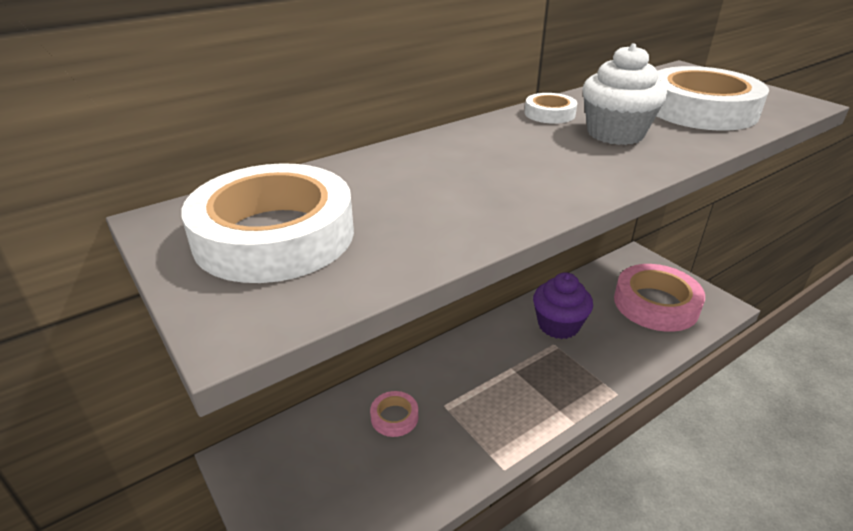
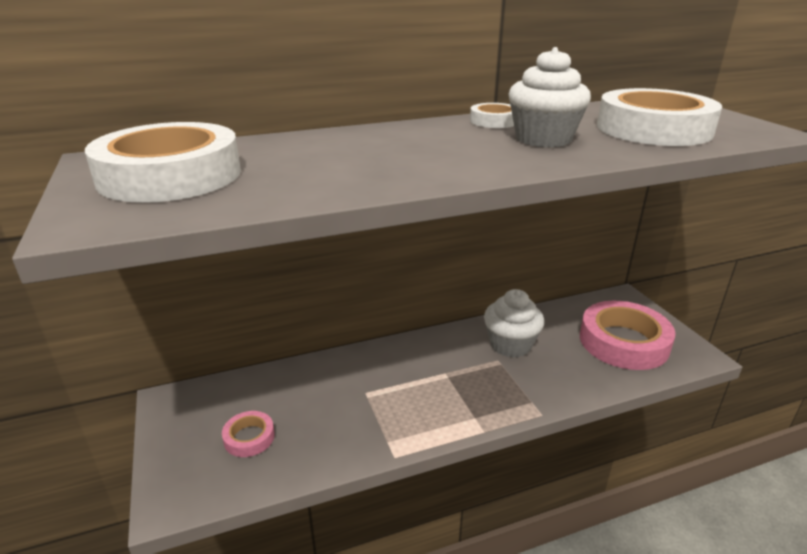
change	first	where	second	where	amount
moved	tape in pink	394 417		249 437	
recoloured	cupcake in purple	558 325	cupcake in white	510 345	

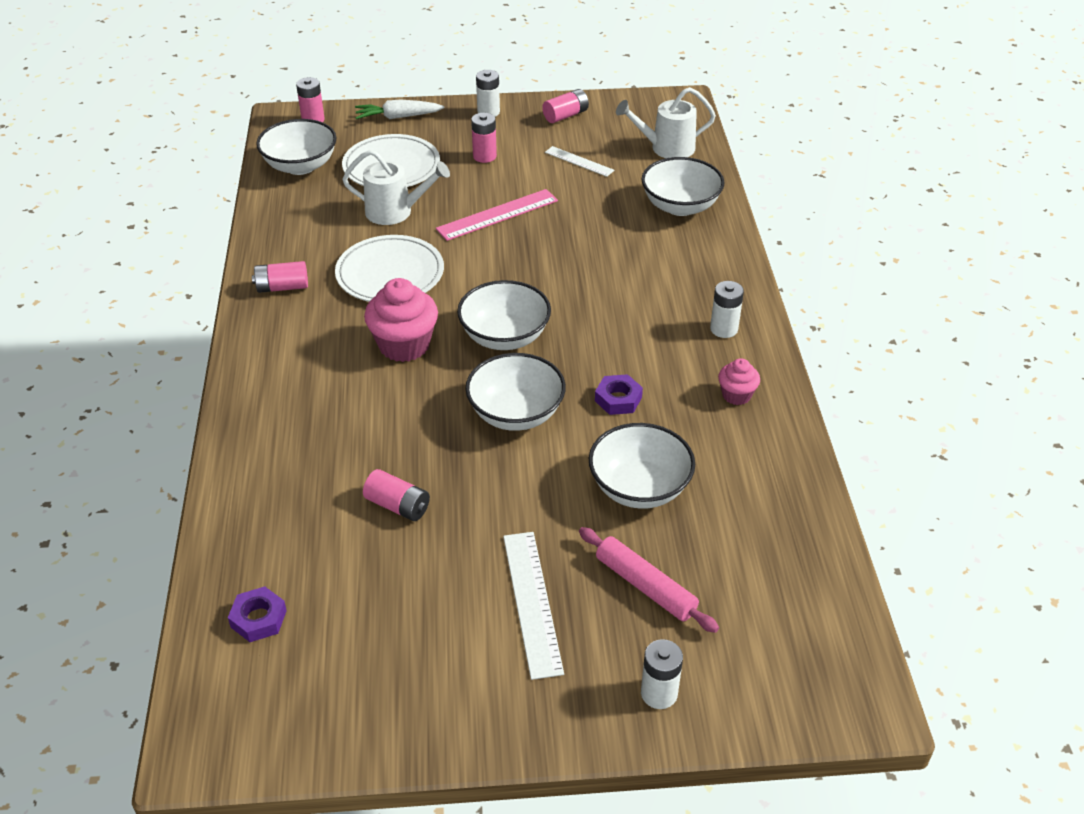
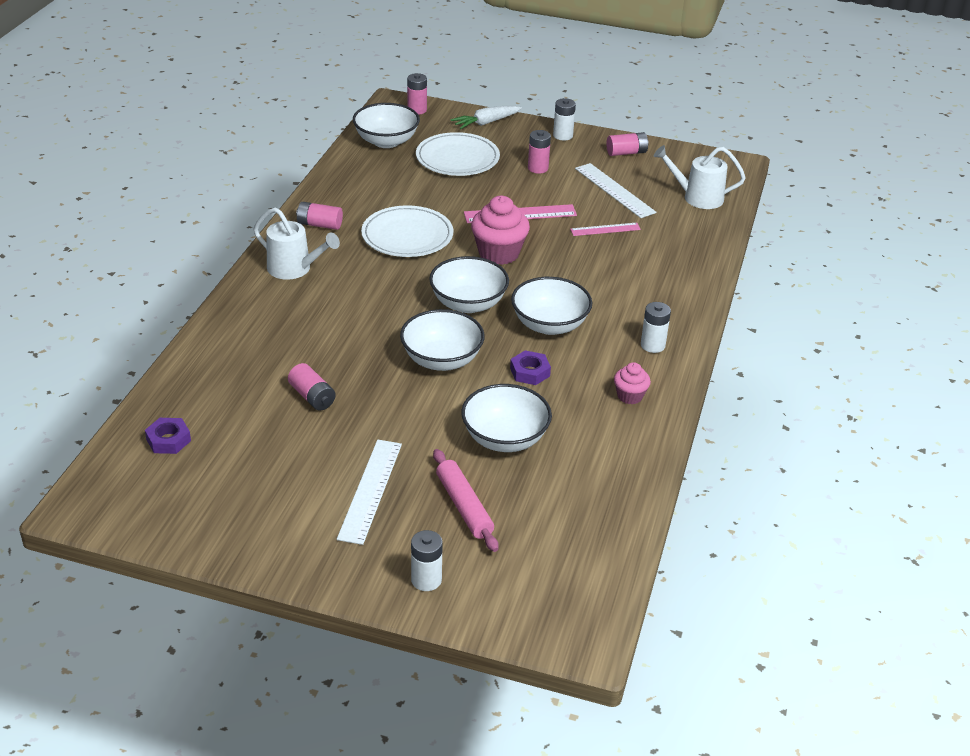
change	first	where	second	where	amount
added			ruler in pink	605 229	
moved	watering can in white	396 212		294 269	
moved	cupcake in pink	404 345		499 253	
moved	bowl in white	680 206		549 325	
turned	carrot in white	398 117		486 123	45 degrees counterclockwise
resized	ruler in white	579 161		614 190	x1.62

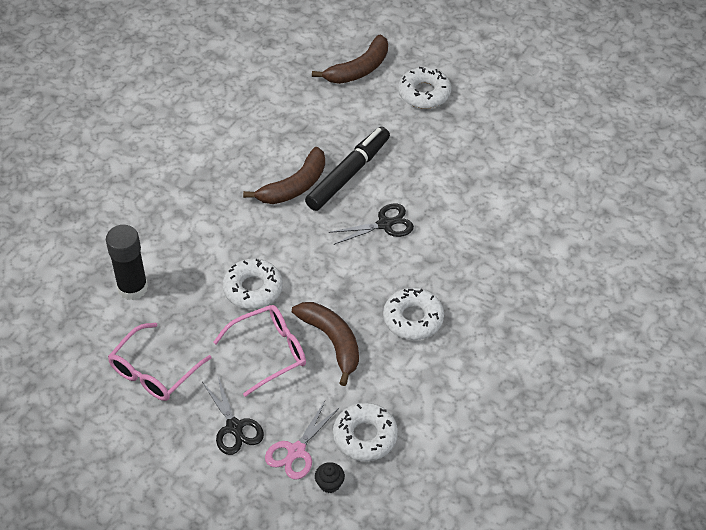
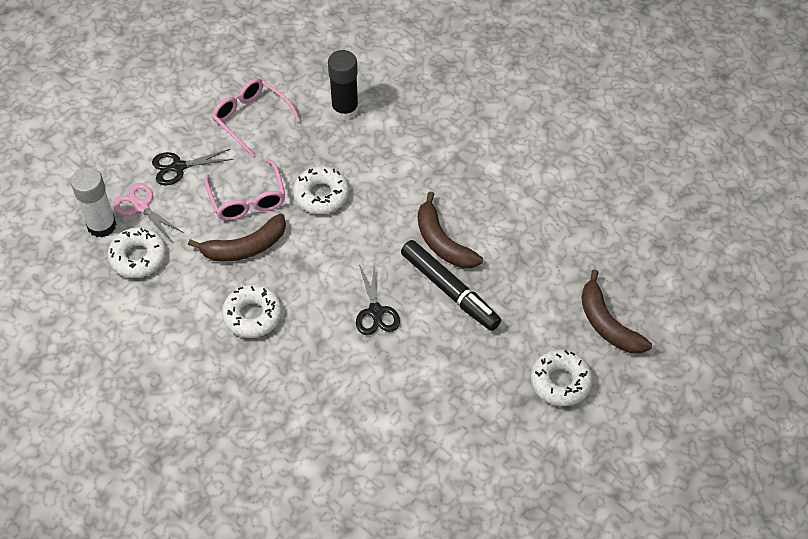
change	first	where	second	where	amount
replaced	cupcake in black	329 484	glue stick in white	102 225	

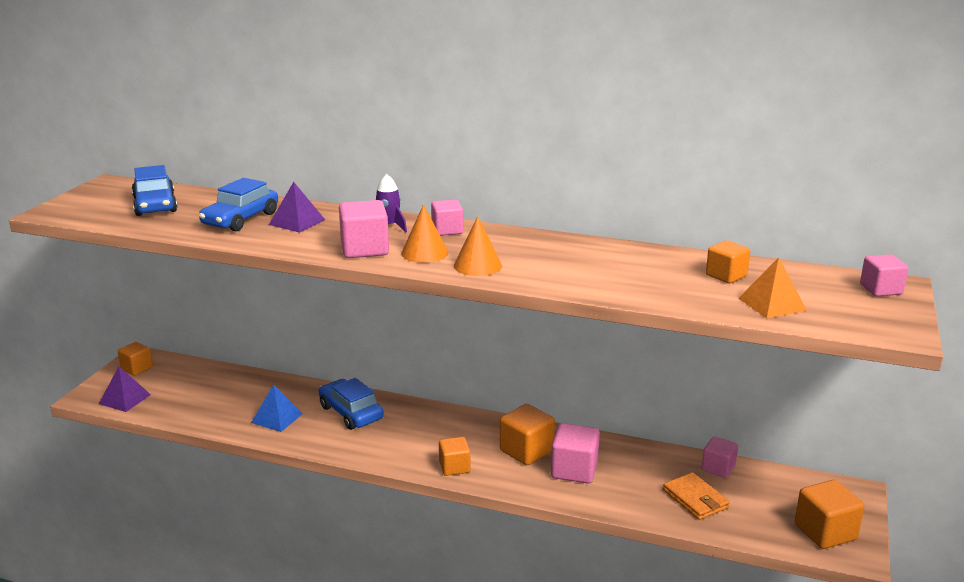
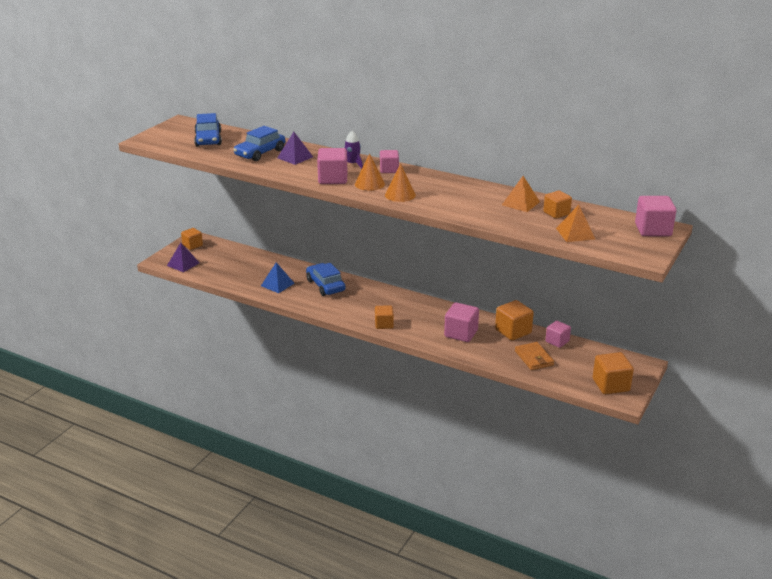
change	first	where	second	where	amount
added			pyramid in orange	520 203	
moved	cube in orange	526 451		513 331	
resized	cube in pink	881 289		653 230	x1.53

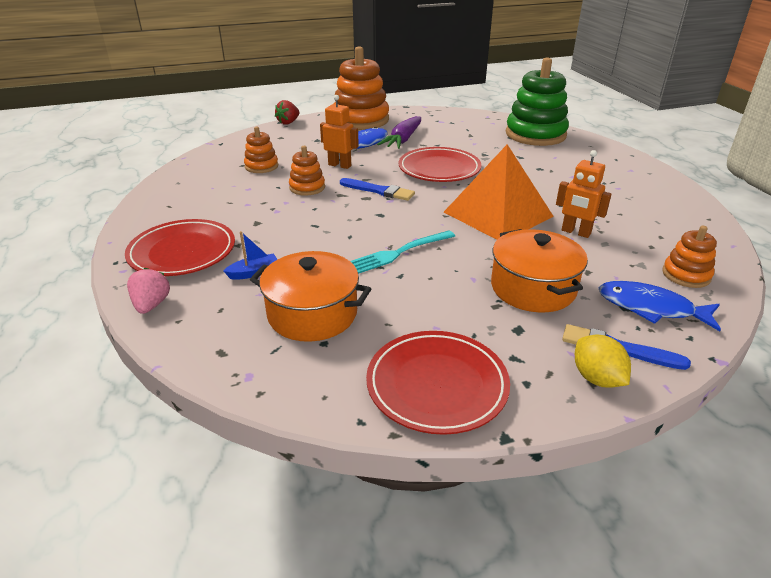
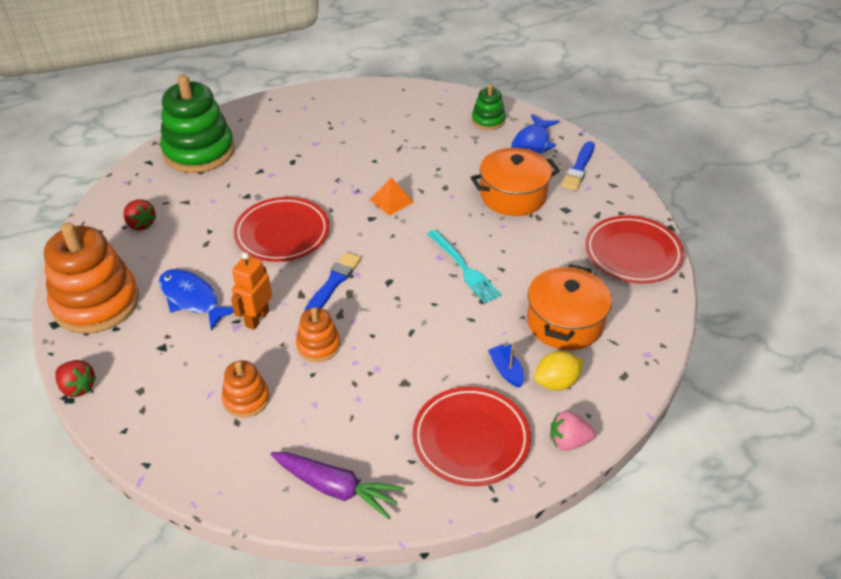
change	first	where	second	where	amount
removed	robot in orange	575 232			
added			strawberry in red	141 224	
moved	carrot in purple	403 140		336 488	
moved	lemon in yellow	597 378		556 382	
recoloured	stacking toy in orange	686 275	stacking toy in green	488 120	
resized	pyramid in orange	497 214		391 201	x0.43

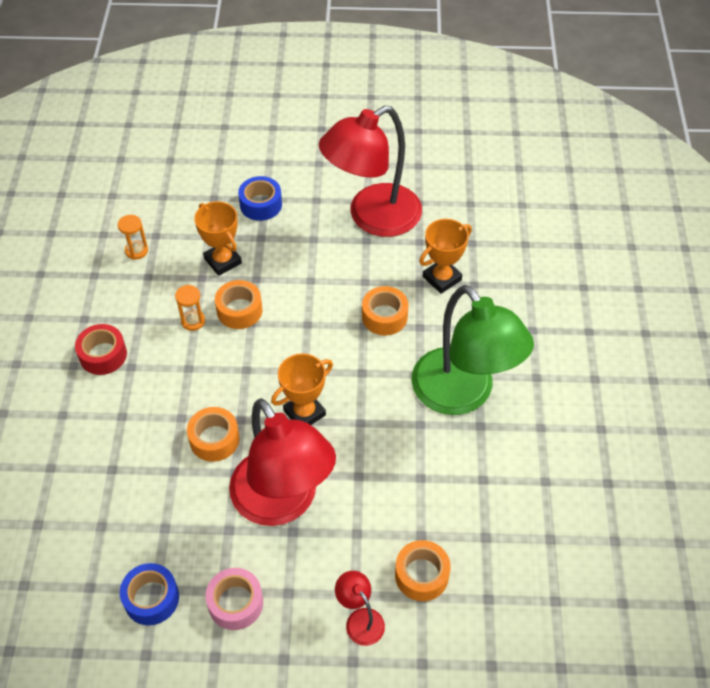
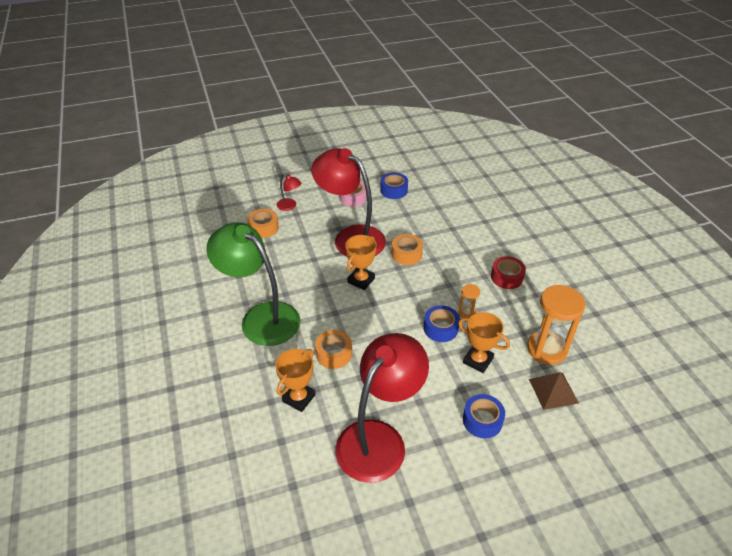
change	first	where	second	where	amount
added			pyramid in brown	553 390	
recoloured	tape in orange	239 310	tape in blue	440 328	
resized	hourglass in orange	136 251		546 349	x2.12

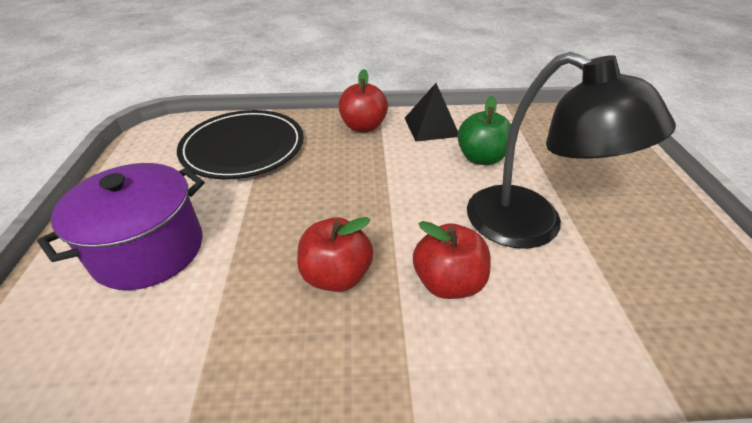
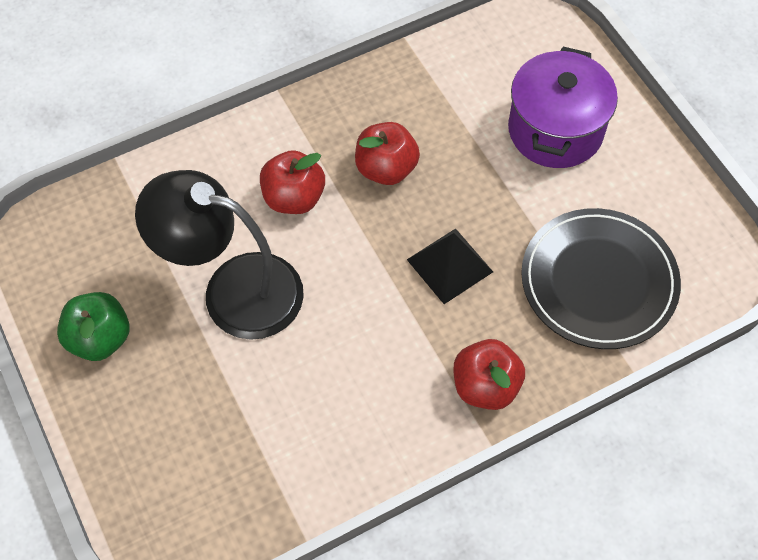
change	first	where	second	where	amount
moved	pyramid in black	431 127		449 265	
moved	apple in green	481 158		100 339	

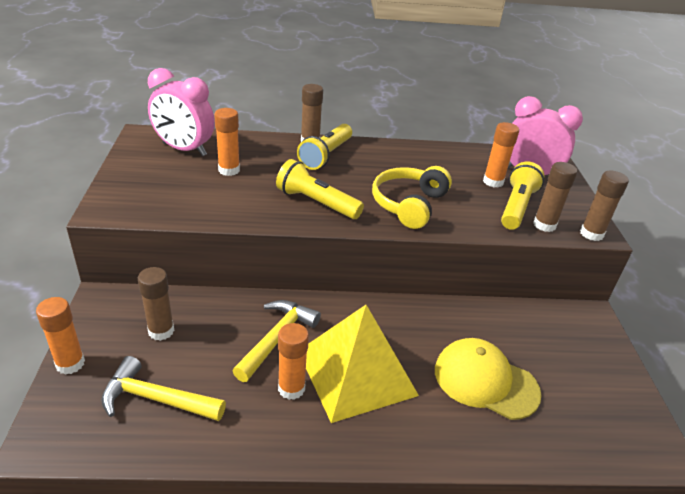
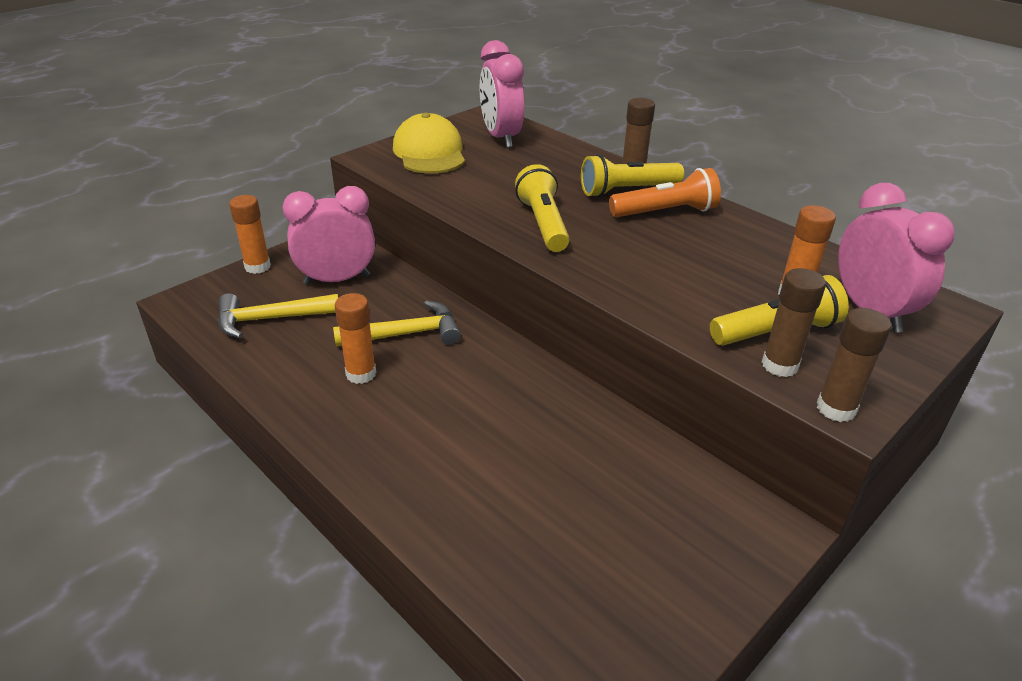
change	first	where	second	where	amount
removed	glue stick in orange	229 170			
removed	pyramid in yellow	356 372			
removed	headphones in yellow	408 204			
added			flashlight in orange	666 212	
moved	cap in yellow	485 381		429 152	
replaced	glue stick in brown	161 331	clock in pink	337 279	
turned	hammer in yellow	156 399		270 319	75 degrees counterclockwise

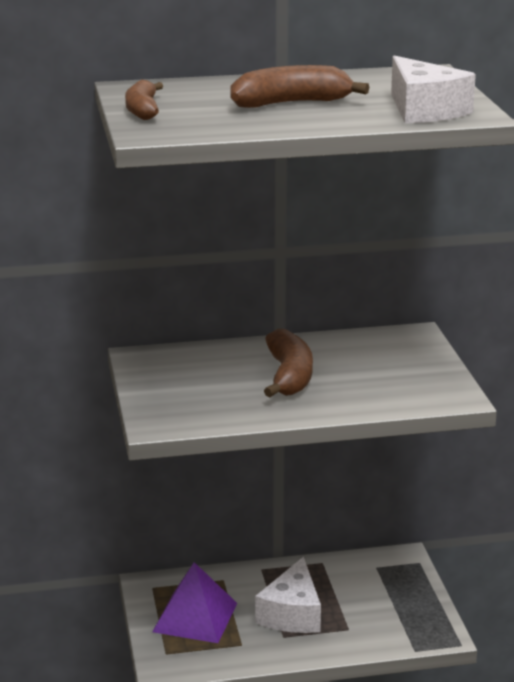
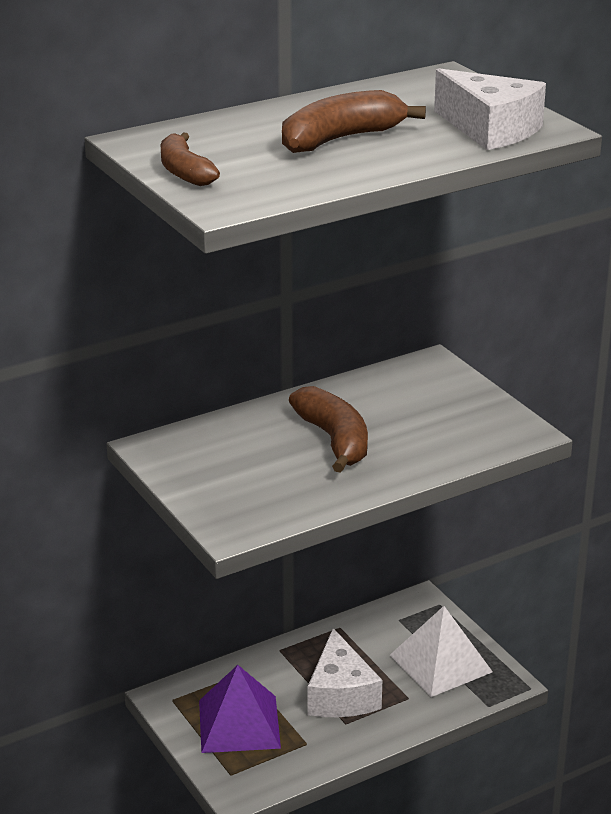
change	first	where	second	where	amount
added			pyramid in white	440 663	

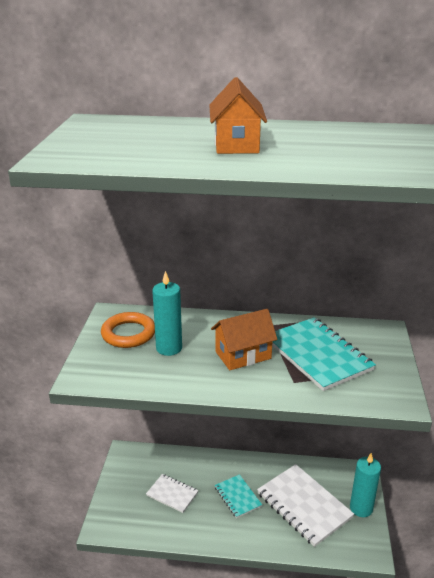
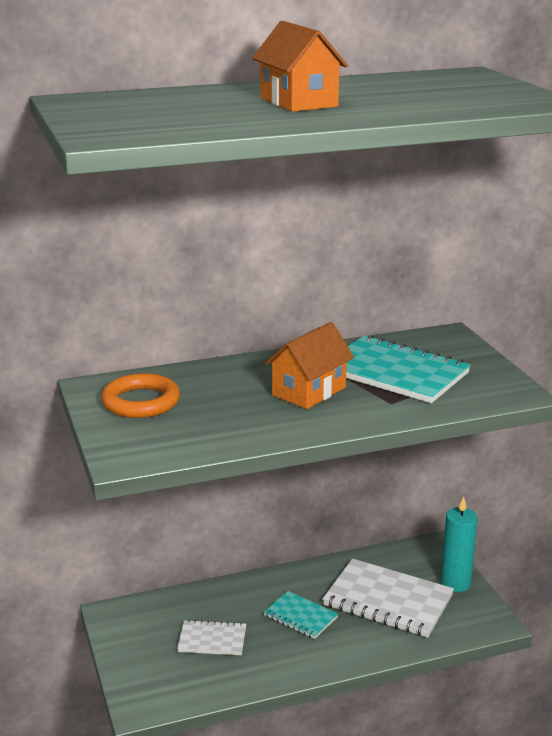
change	first	where	second	where	amount
removed	candle in turquoise	169 348			

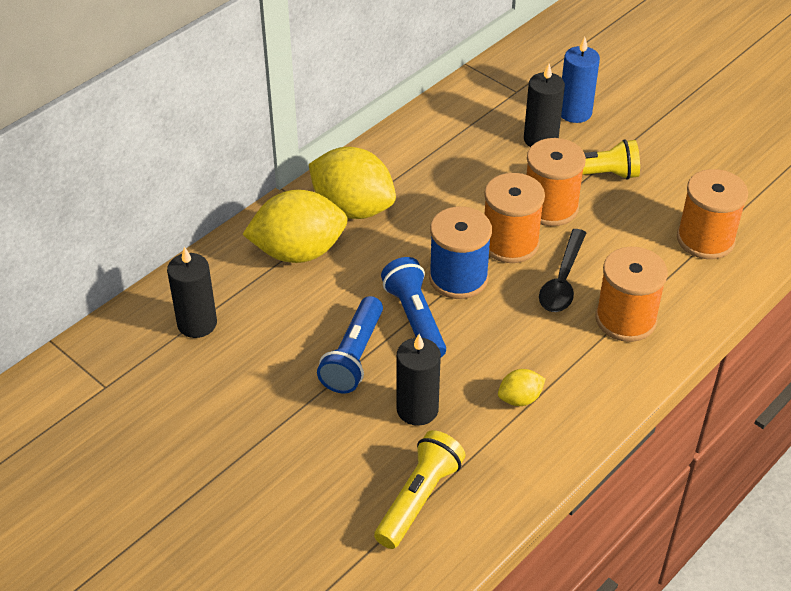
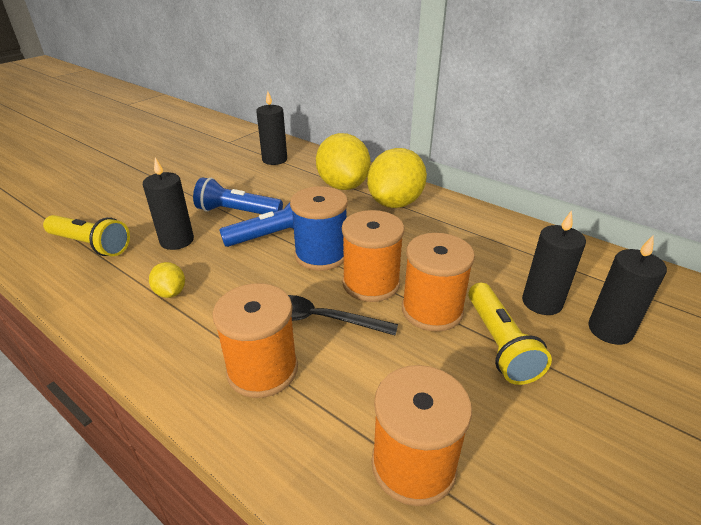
change	first	where	second	where	amount
recoloured	candle in blue	575 112	candle in black	610 330	

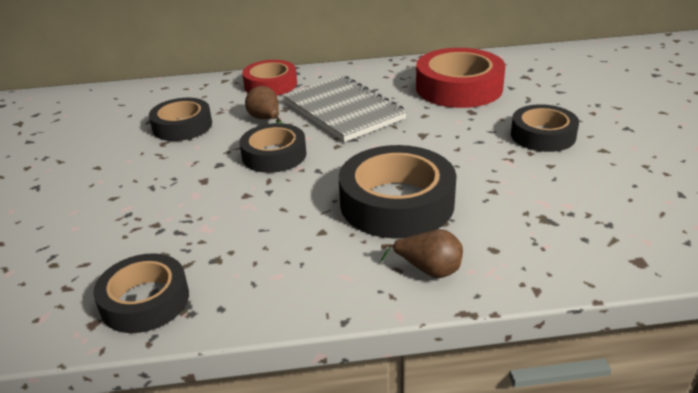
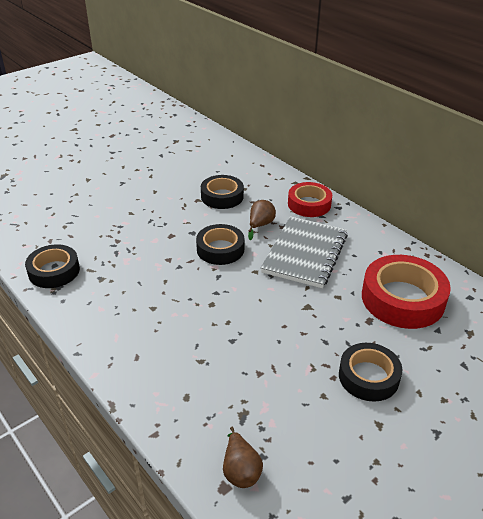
change	first	where	second	where	amount
removed	tape in black	397 203			
moved	pear in brown	428 270		240 470	

